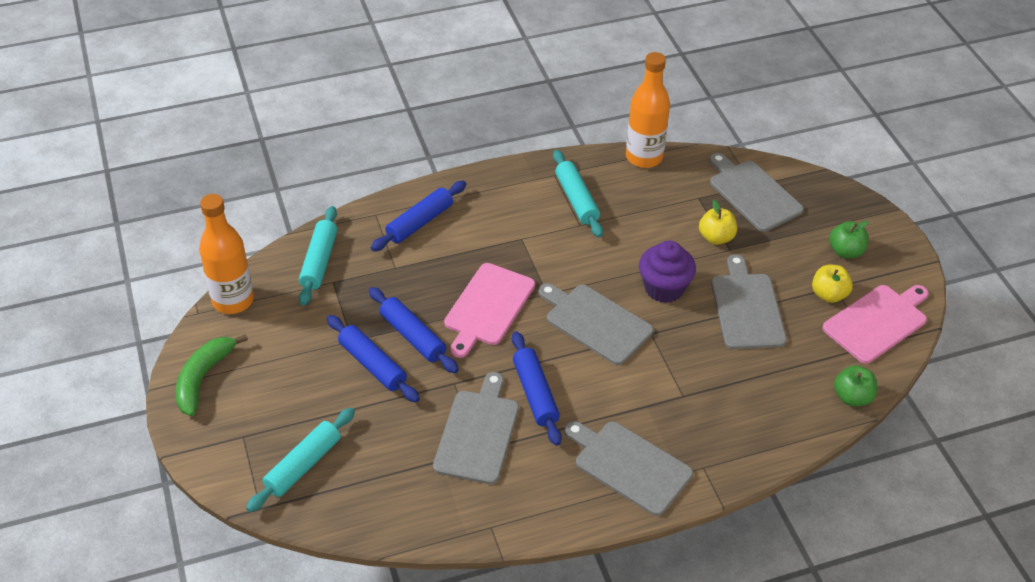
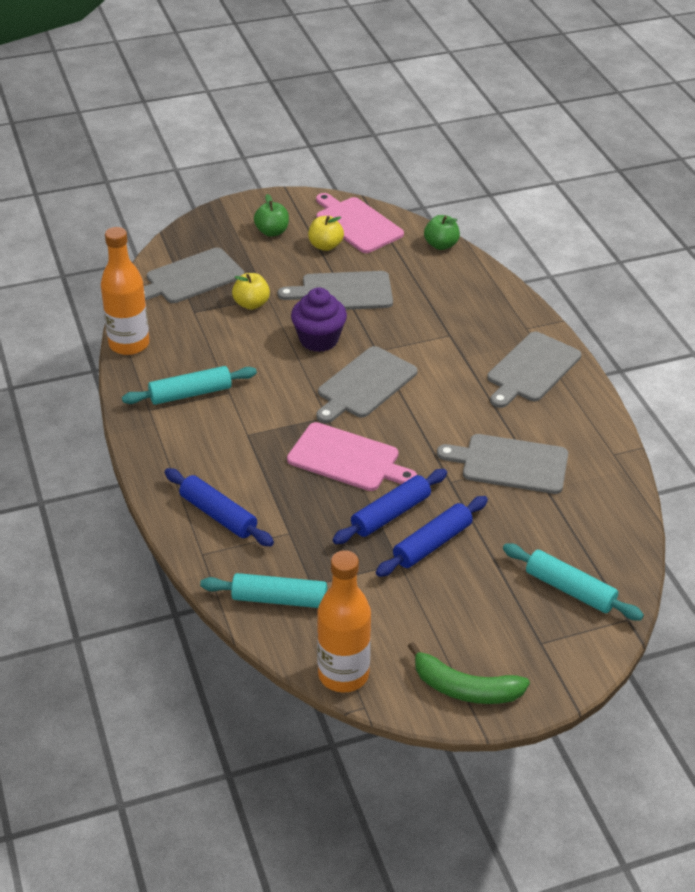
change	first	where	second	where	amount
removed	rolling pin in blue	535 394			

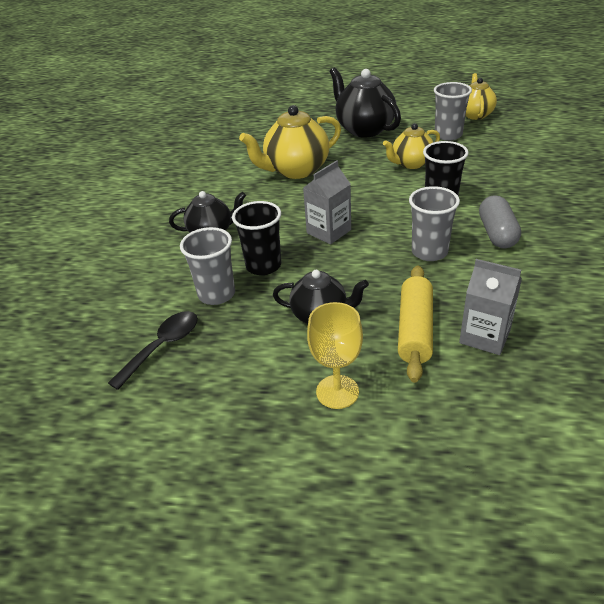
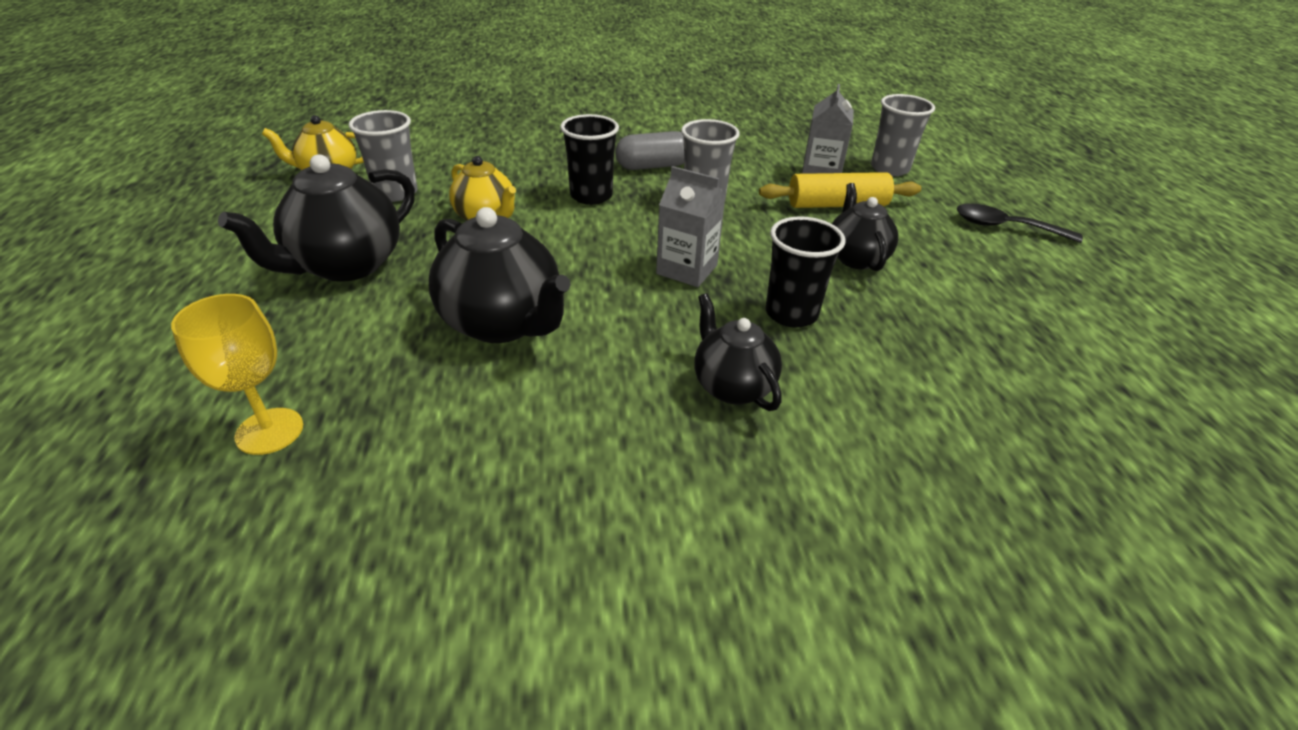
change	first	where	second	where	amount
moved	spoon in black	162 347		1005 227	
moved	cup in grey	216 294		889 169	
moved	goblet in yellow	337 392		269 431	
recoloured	teapot in yellow	296 170	teapot in black	503 323	

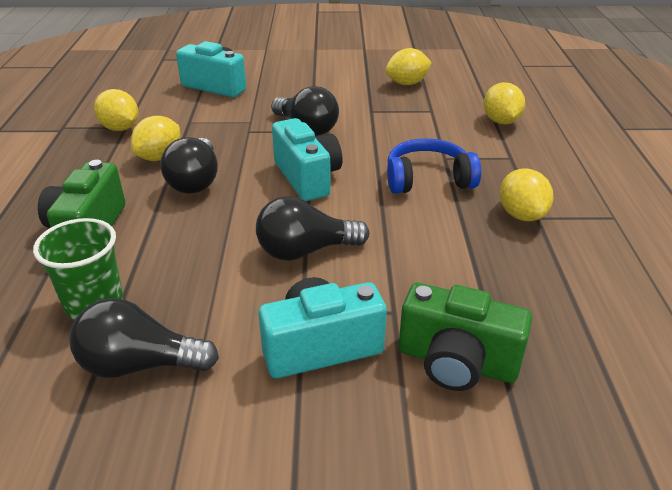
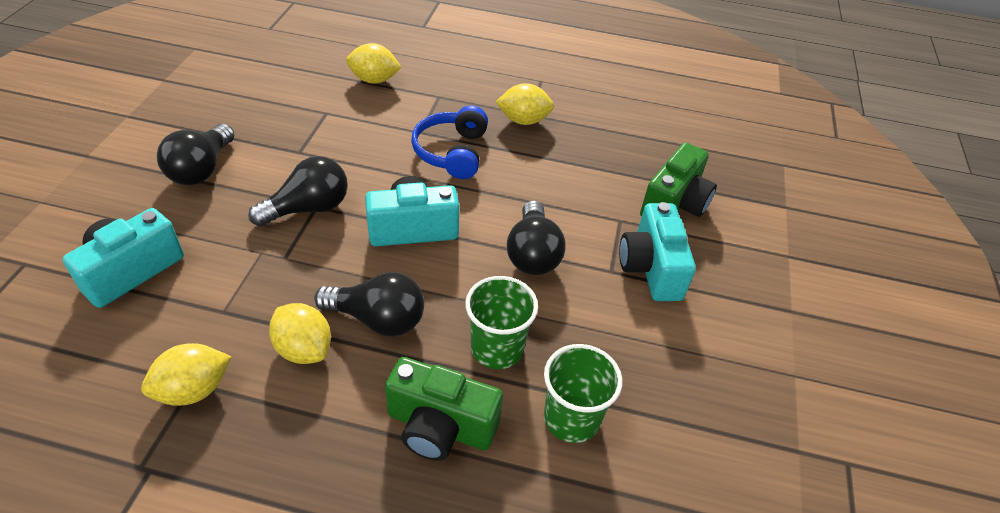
change	first	where	second	where	amount
removed	lemon in yellow	407 83			
added			cup in green	497 348	
moved	light bulb in black	140 364		201 169	

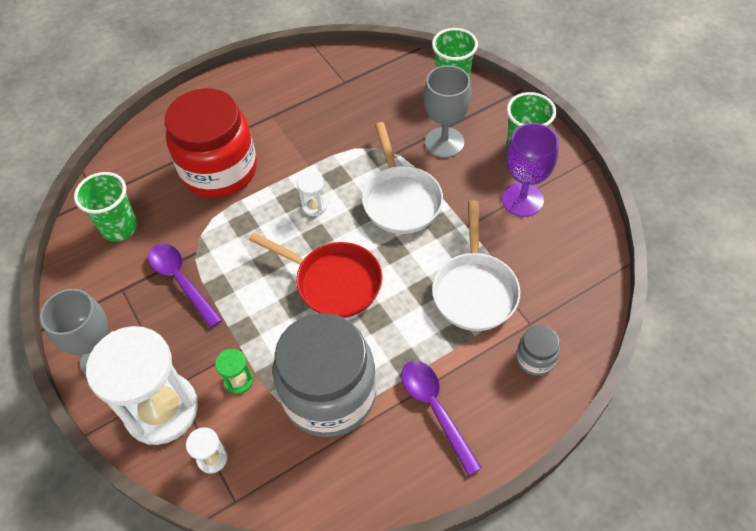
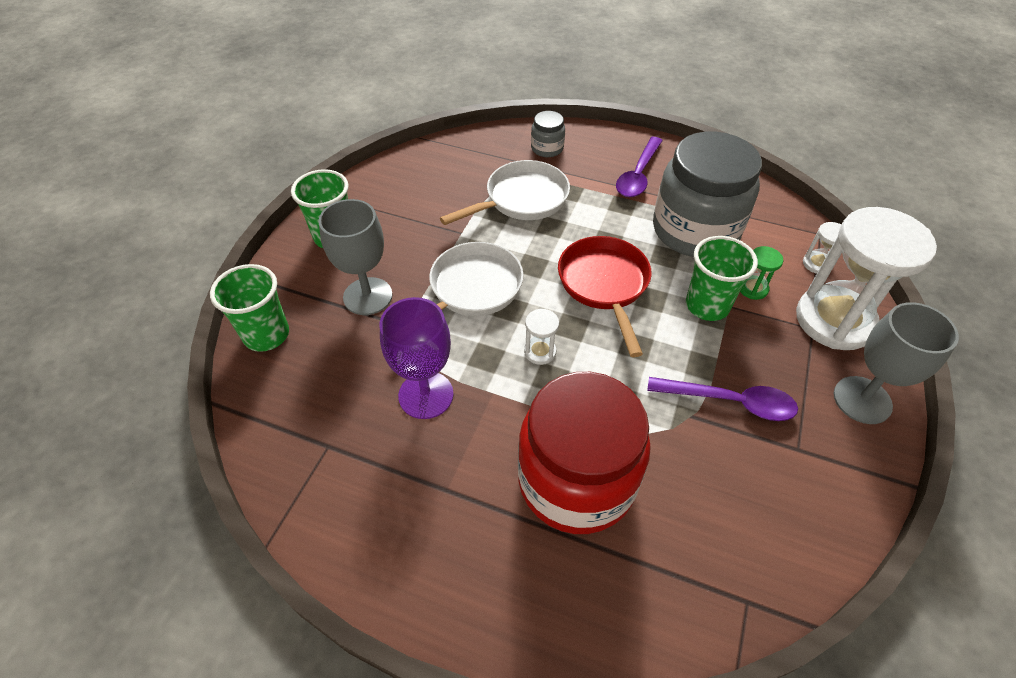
change	first	where	second	where	amount
moved	cup in green	119 227		707 306	
moved	goblet in purple	522 199		426 395	
turned	spoon in purple	181 281		730 402	90 degrees counterclockwise

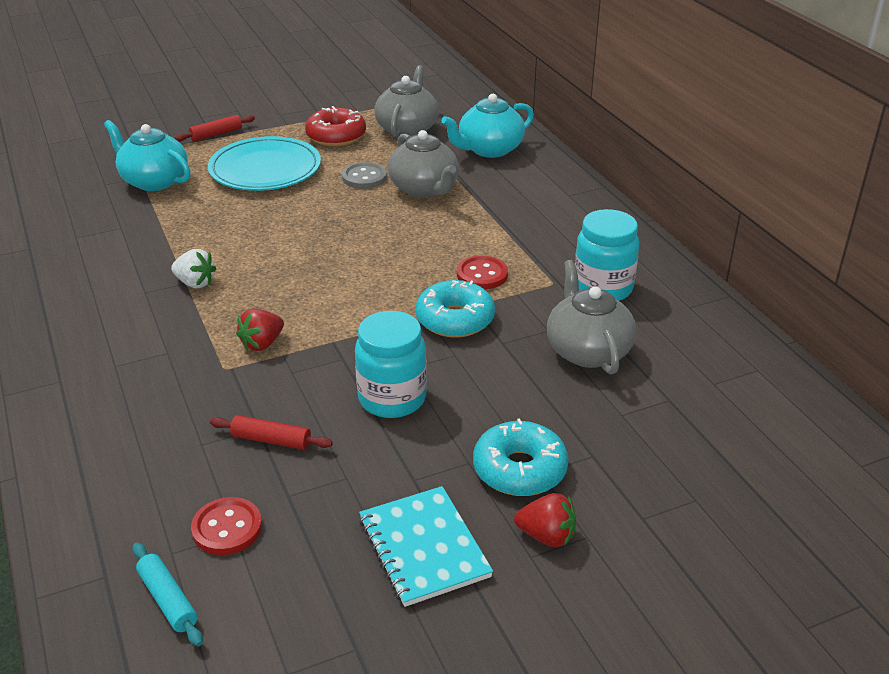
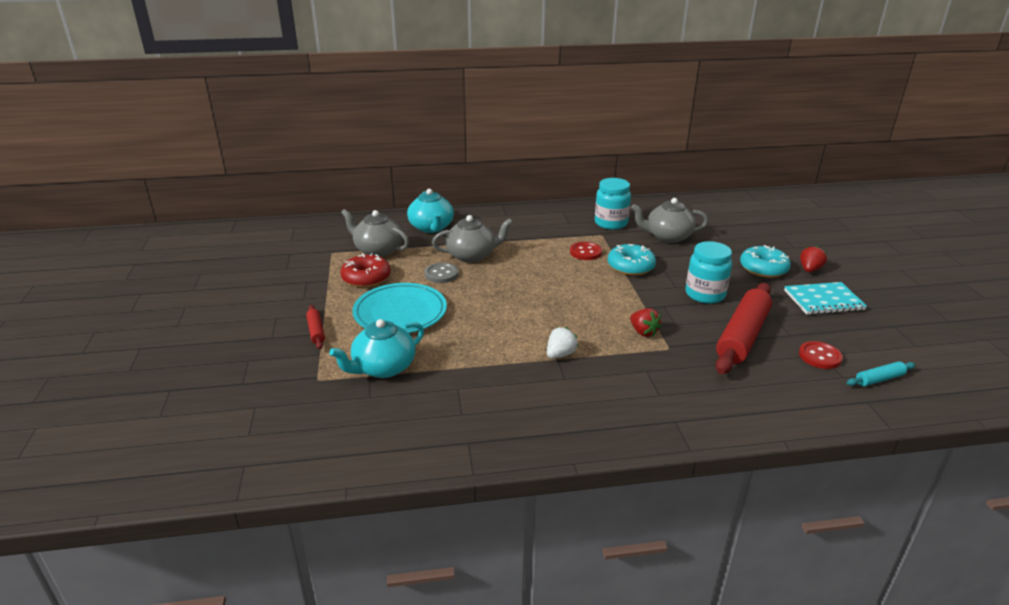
change	first	where	second	where	amount
resized	rolling pin in red	271 440		742 336	x2.22

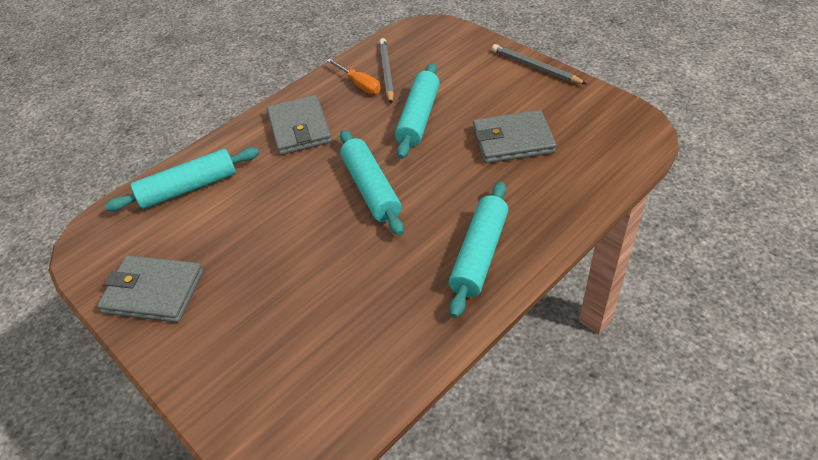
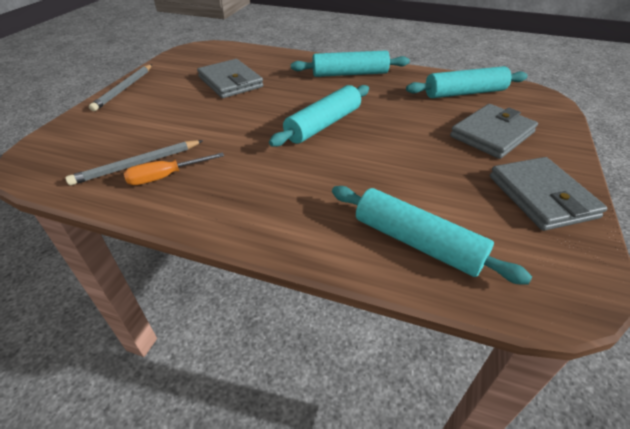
change	first	where	second	where	amount
moved	wallet in grey	299 128		492 134	
moved	rolling pin in turquoise	418 118		464 93	
turned	screwdriver in orange	359 84		166 177	135 degrees counterclockwise

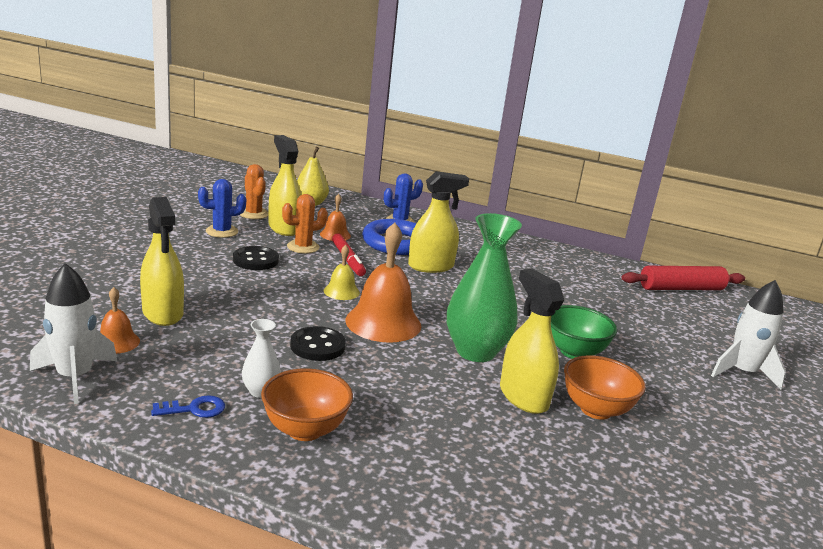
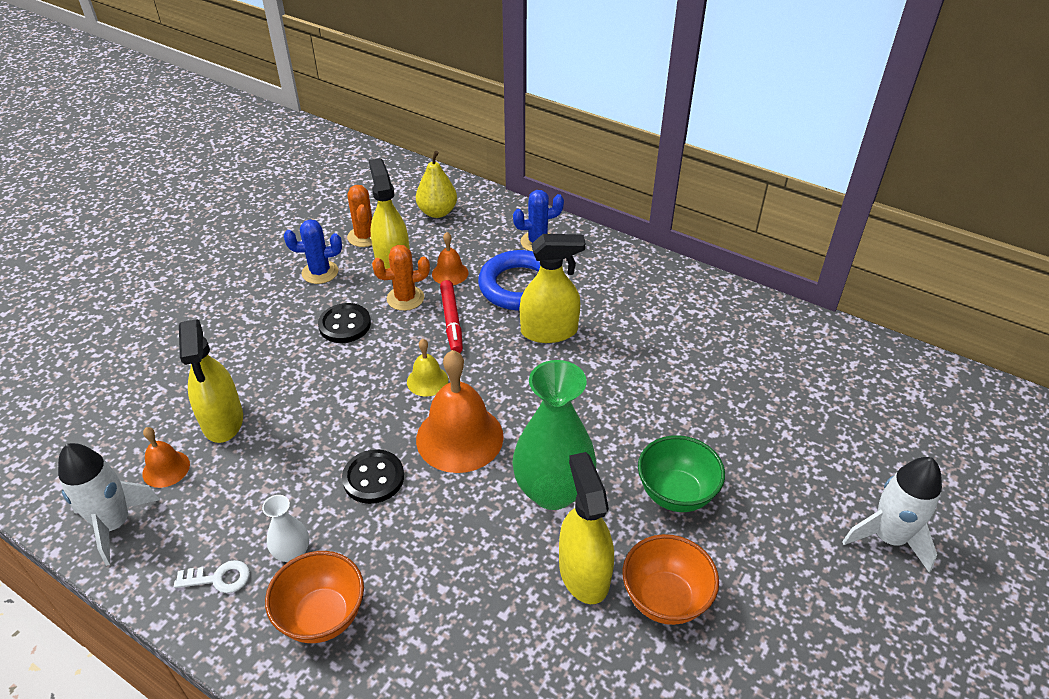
change	first	where	second	where	amount
removed	rolling pin in red	681 288			
recoloured	key in blue	194 409	key in white	219 578	

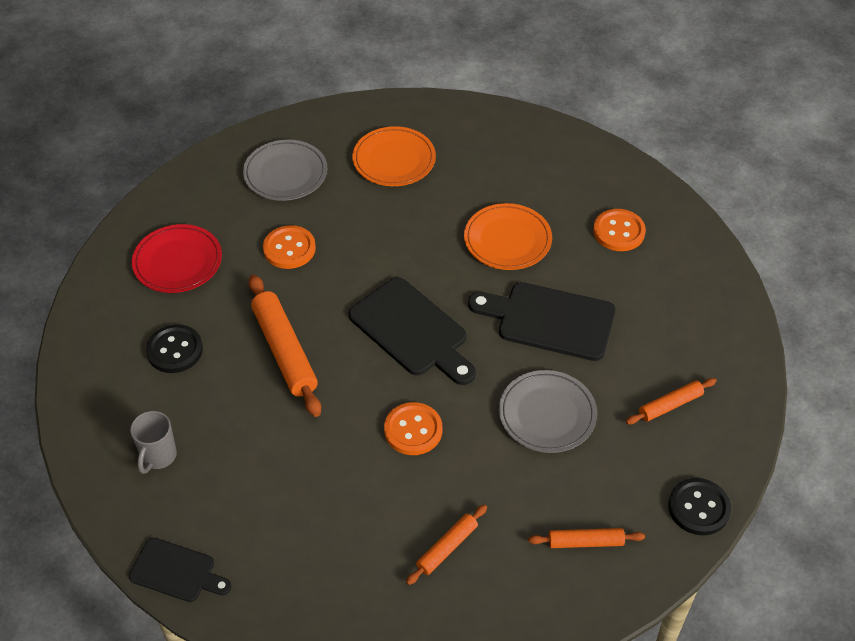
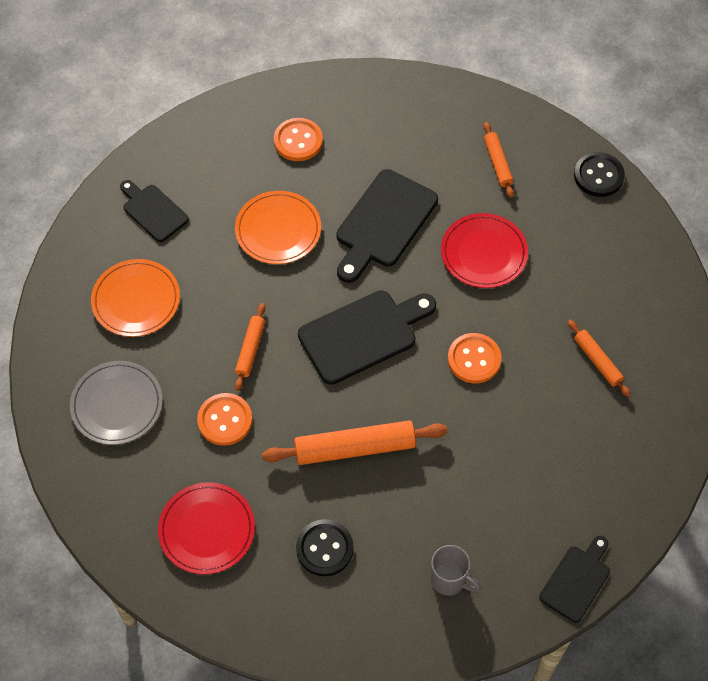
change	first	where	second	where	amount
added			cutting board in black	153 211	
moved	rolling pin in orange	585 542		250 349	
recoloured	plate in grey	547 414	plate in red	483 253	

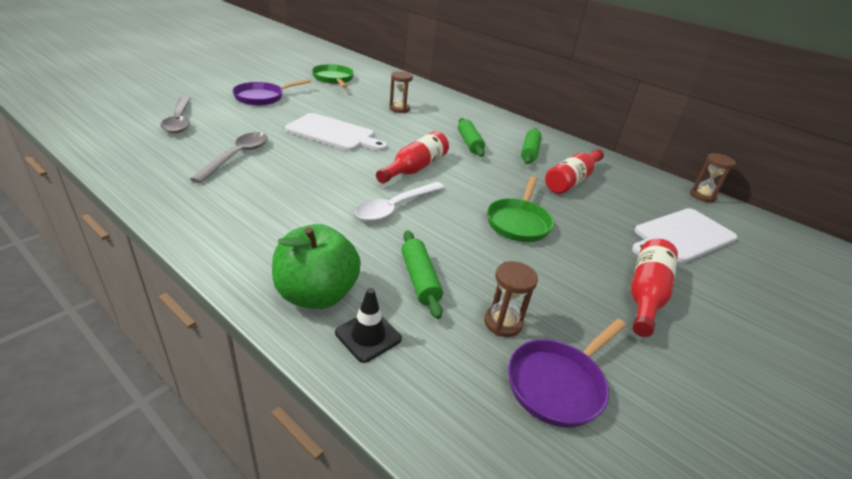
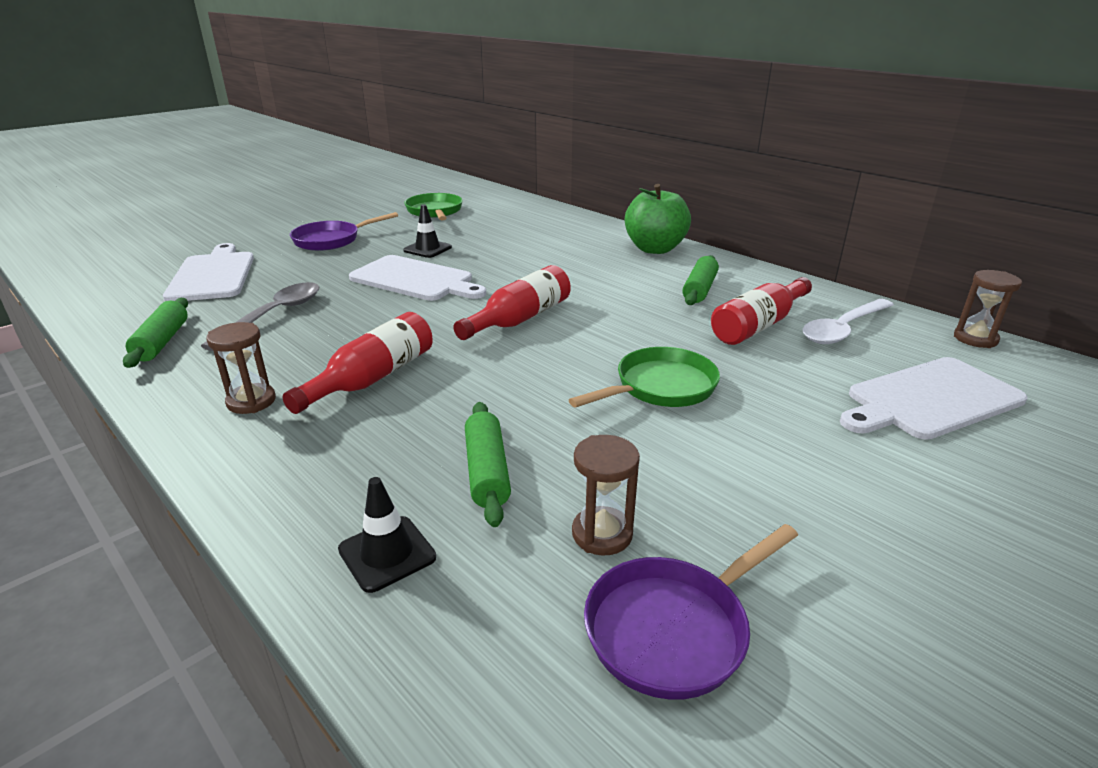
change	first	where	second	where	amount
added			traffic cone in black	427 249	
moved	apple in green	317 294		655 249	
moved	spoon in white	395 207		843 329	
moved	hourglass in brown	399 109		251 401	
moved	rolling pin in green	469 143		162 342	
moved	bottle in red	645 294		372 378	
replaced	spoon in grey	179 121	cutting board in white	213 275	
turned	pan in green	518 222		660 387	150 degrees counterclockwise

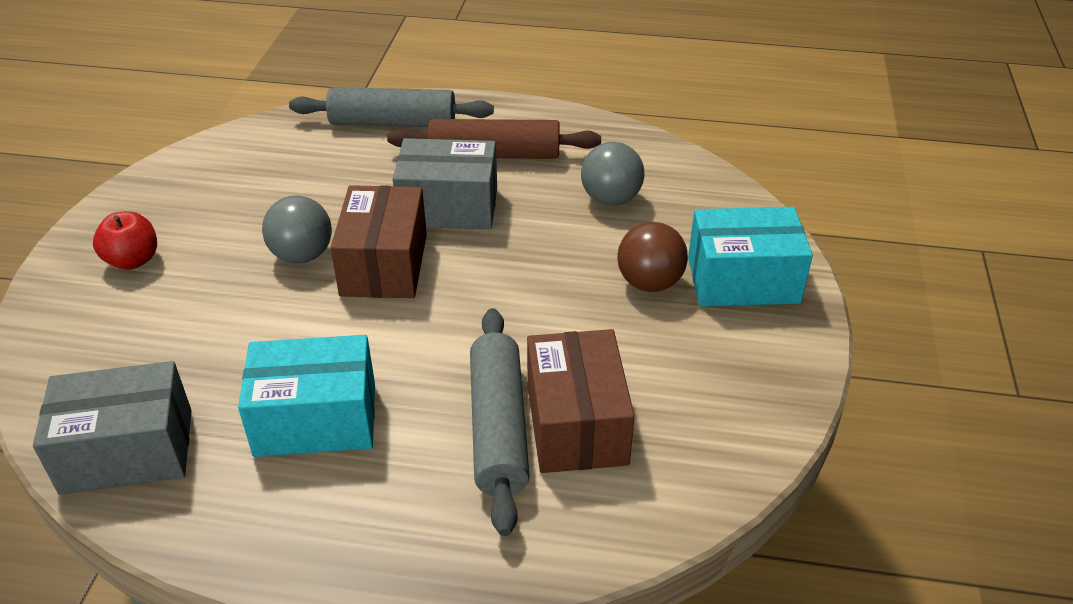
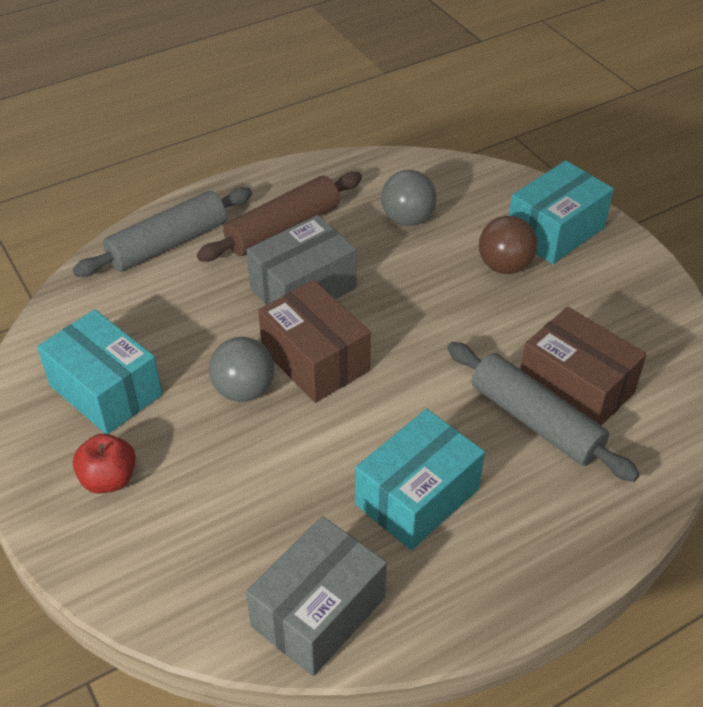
change	first	where	second	where	amount
added			box in turquoise	106 390	

